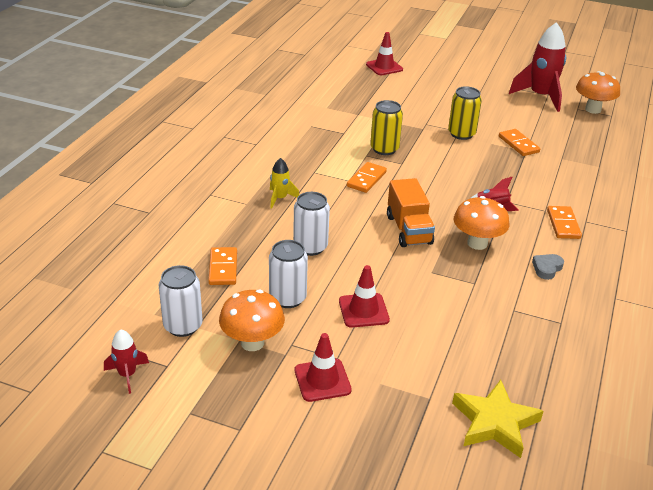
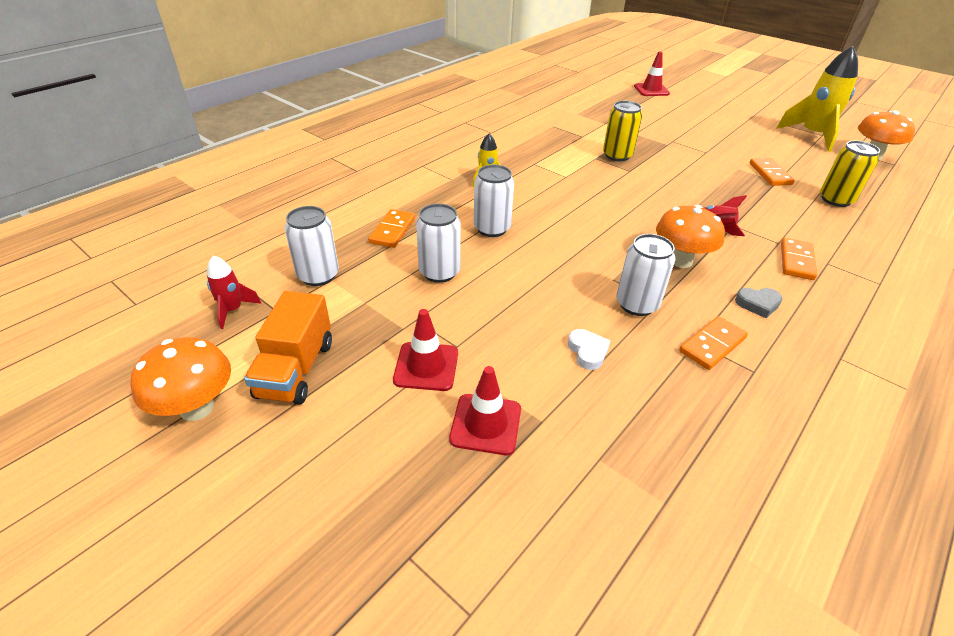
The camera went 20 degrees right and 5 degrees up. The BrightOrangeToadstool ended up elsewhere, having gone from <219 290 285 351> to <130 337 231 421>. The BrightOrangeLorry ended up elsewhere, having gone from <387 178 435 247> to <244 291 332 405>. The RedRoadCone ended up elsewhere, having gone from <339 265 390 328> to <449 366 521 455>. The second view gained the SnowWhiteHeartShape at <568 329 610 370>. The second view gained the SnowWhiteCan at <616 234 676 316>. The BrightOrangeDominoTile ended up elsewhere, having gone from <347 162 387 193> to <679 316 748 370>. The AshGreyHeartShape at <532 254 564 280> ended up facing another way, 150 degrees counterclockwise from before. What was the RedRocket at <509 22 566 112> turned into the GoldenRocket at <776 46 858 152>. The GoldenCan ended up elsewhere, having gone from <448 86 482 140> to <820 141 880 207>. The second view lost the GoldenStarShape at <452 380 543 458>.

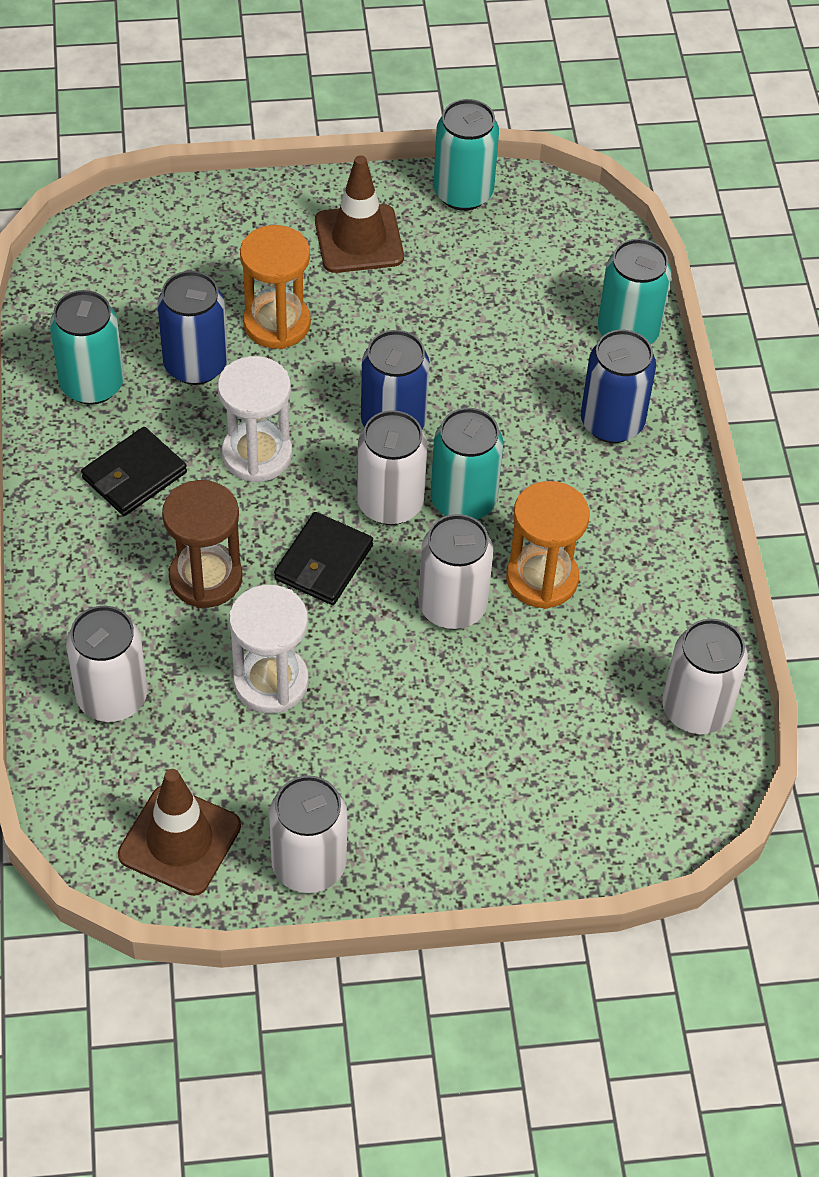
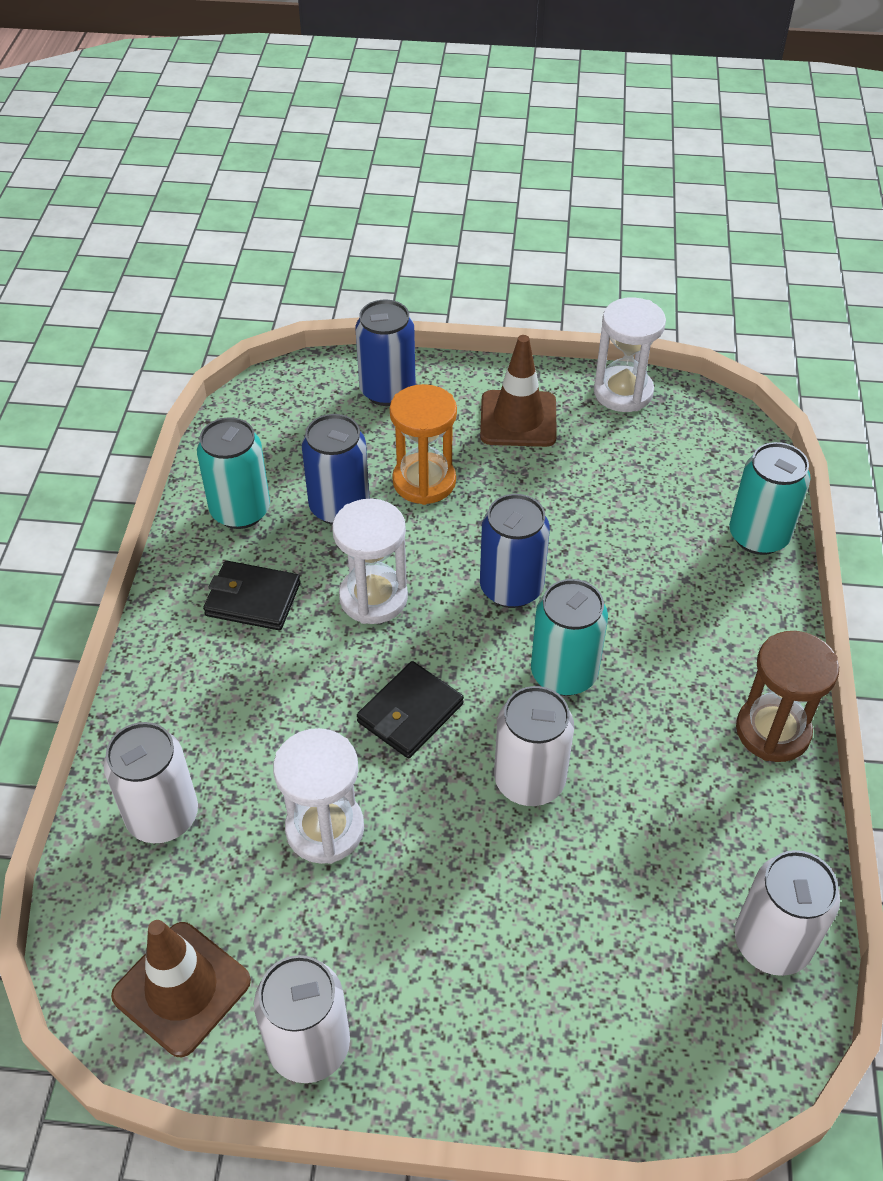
The camera went 15 degrees right and 5 degrees down. The EbonyBillfold at <81 427 187 516> ended up facing another way, 45 degrees clockwise from before. The RoyalBlueCan ended up elsewhere, having gone from <581 330 656 443> to <355 299 416 406>. Where the AquaCan stood at <434 99 499 211>, the SnowWhiteSandglass came to stand at <594 297 666 412>. The DarkBrownSandglass ended up elsewhere, having gone from <162 480 243 608> to <736 631 839 762>. The second view lost the SnowWhiteCan at <357 410 428 525>. The second view lost the BrightOrangeSandglass at <506 481 590 609>.

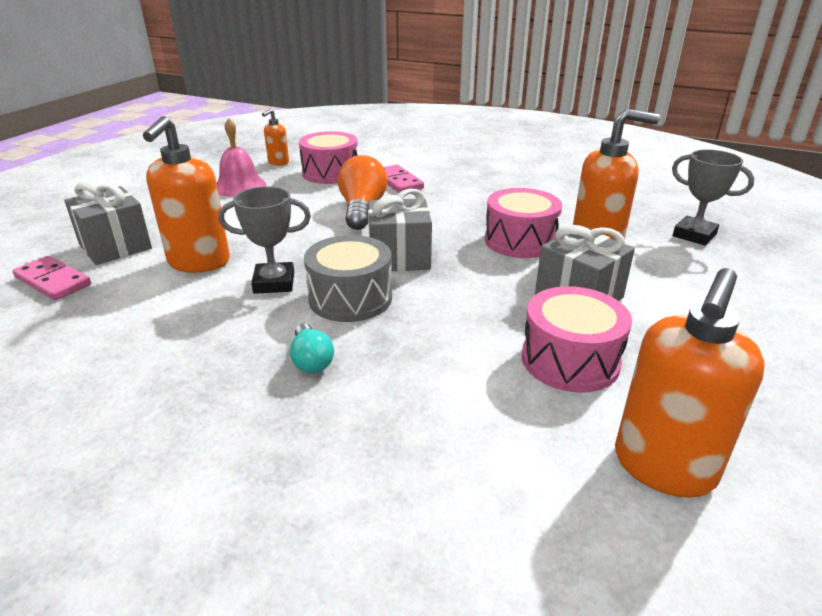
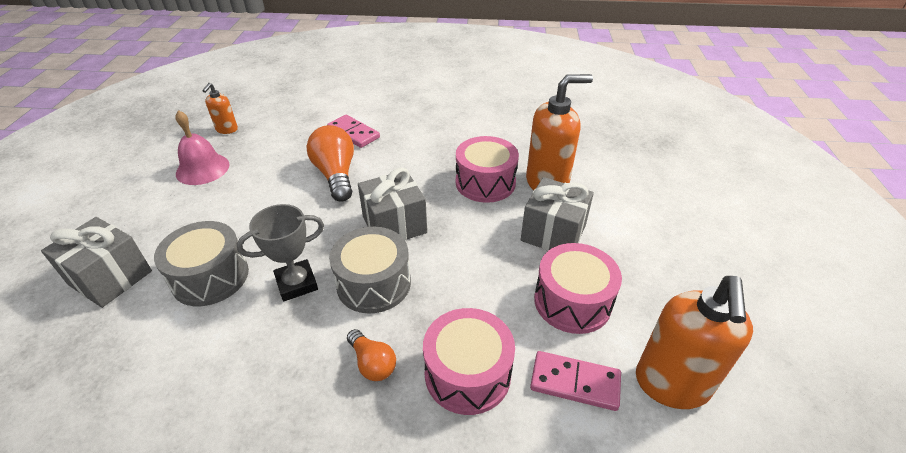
The camera went 20 degrees left and 10 degrees up. Where the BrightOrangeSoapPump stood at <143 116 230 273>, the AshGreySnareDrum came to stand at <154 221 249 306>. What was the AquaLightBulb at <290 324 334 373> turned into the BrightOrangeLightBulb at <347 329 396 381>. The PinkSnareDrum ended up elsewhere, having gone from <299 131 358 184> to <423 308 515 415>. The PinkDominoTile ended up elsewhere, having gone from <12 256 91 300> to <530 351 621 411>. The second view lost the AshGreyAwardCup at <672 149 754 246>.

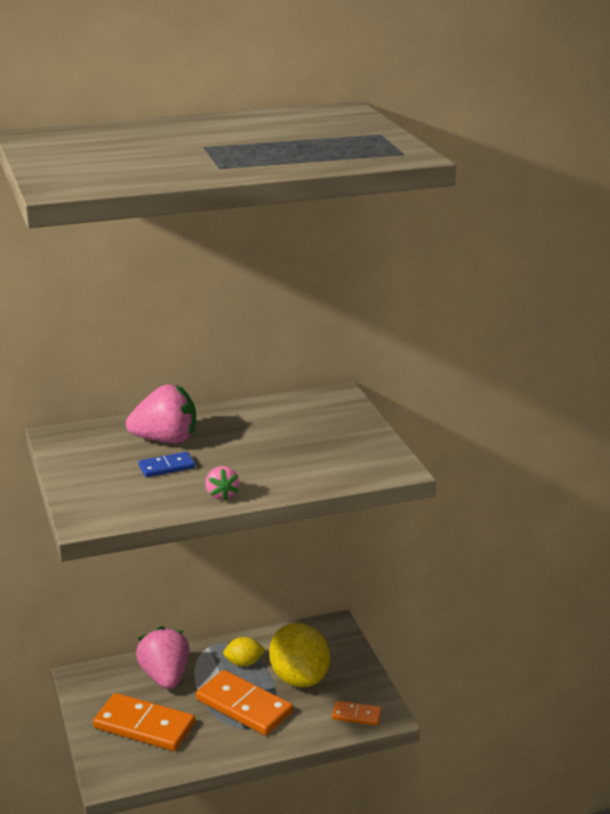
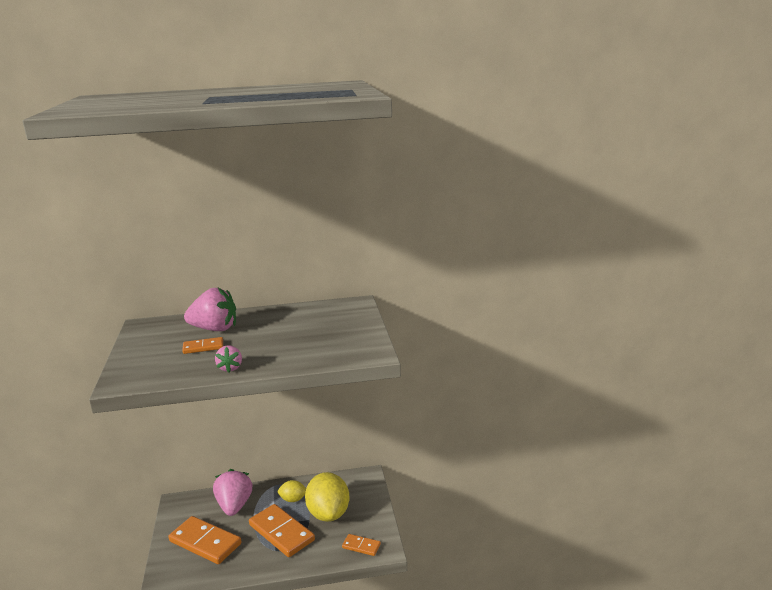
The camera went 10 degrees right and 5 degrees down. What was the RoyalBlueDominoTile at <139 452 195 477> turned into the BrightOrangeDominoTile at <182 337 223 354>.

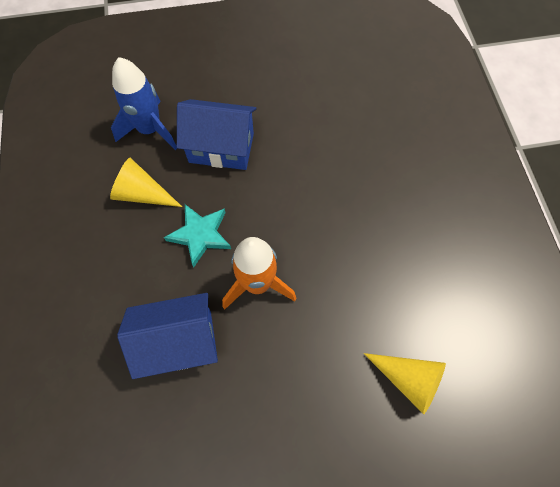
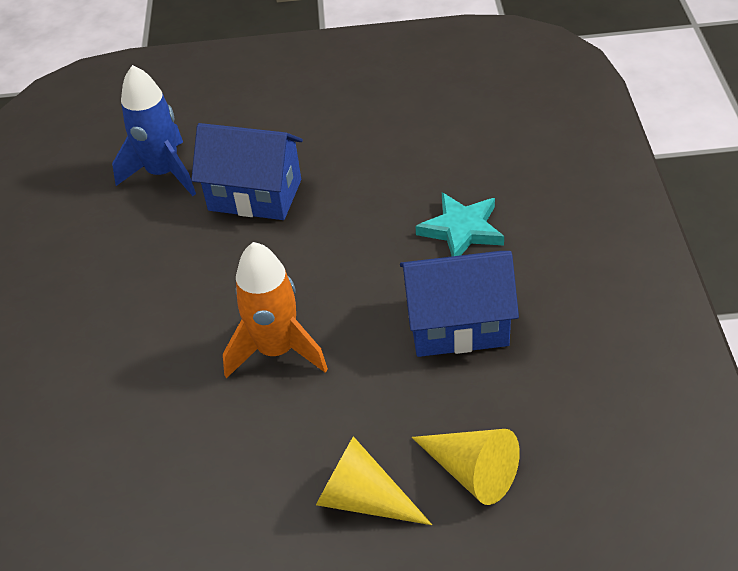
The camera went 10 degrees right and 20 degrees down. The GoldenConeShape ended up elsewhere, having gone from <110 158 182 207> to <316 436 432 525>. The RoyalBlueHouse ended up elsewhere, having gone from <117 293 218 379> to <400 251 519 357>. The AquaStarShape ended up elsewhere, having gone from <164 204 231 267> to <416 193 504 256>.

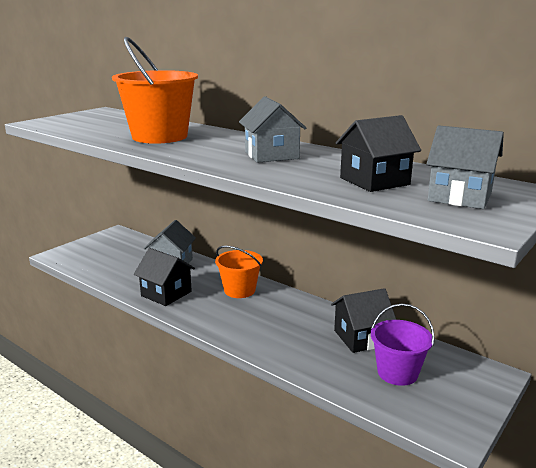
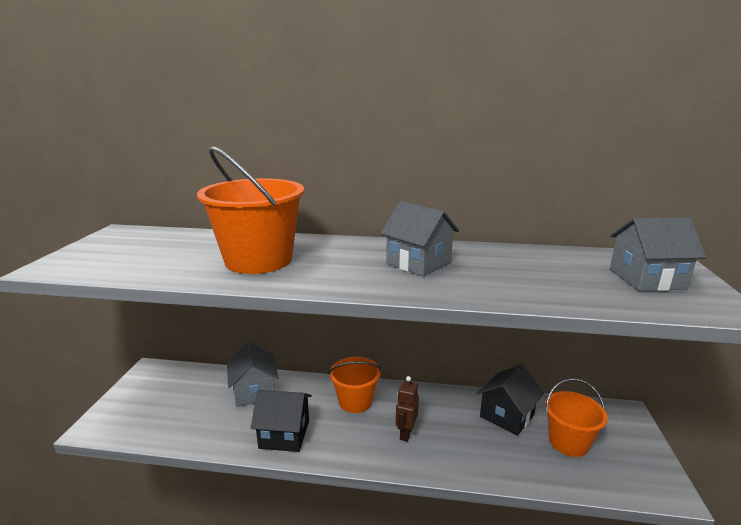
The camera went 30 degrees left and 0 degrees up. The second view gained the DarkBrownRobotFigure at <396 376 419 442>. What was the VioletPail at <371 303 435 386> turned into the BrightOrangePail at <545 378 608 457>. The second view lost the EbonyHouse at <336 115 421 192>.

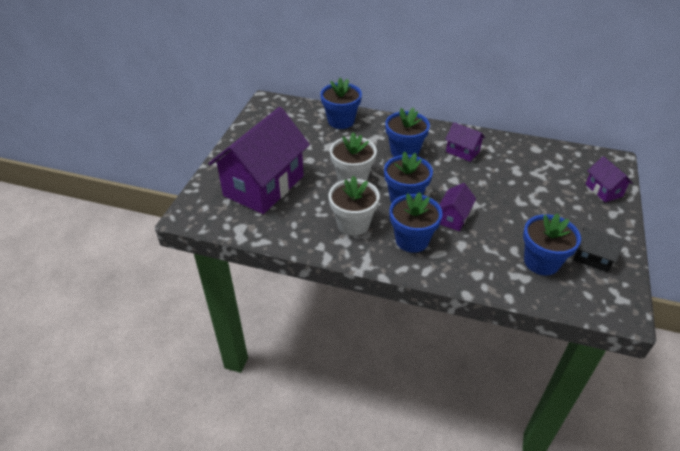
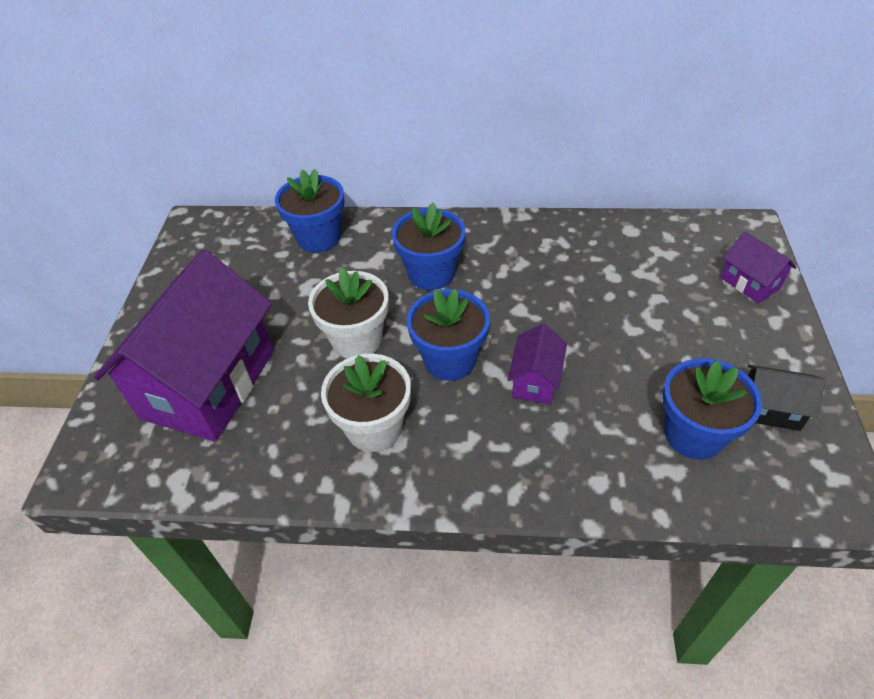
The camera went 10 degrees left and 5 degrees up. The second view lost the RoyalBluePlantPot at <389 192 442 253>. The second view lost the VioletHouse at <445 122 485 162>.

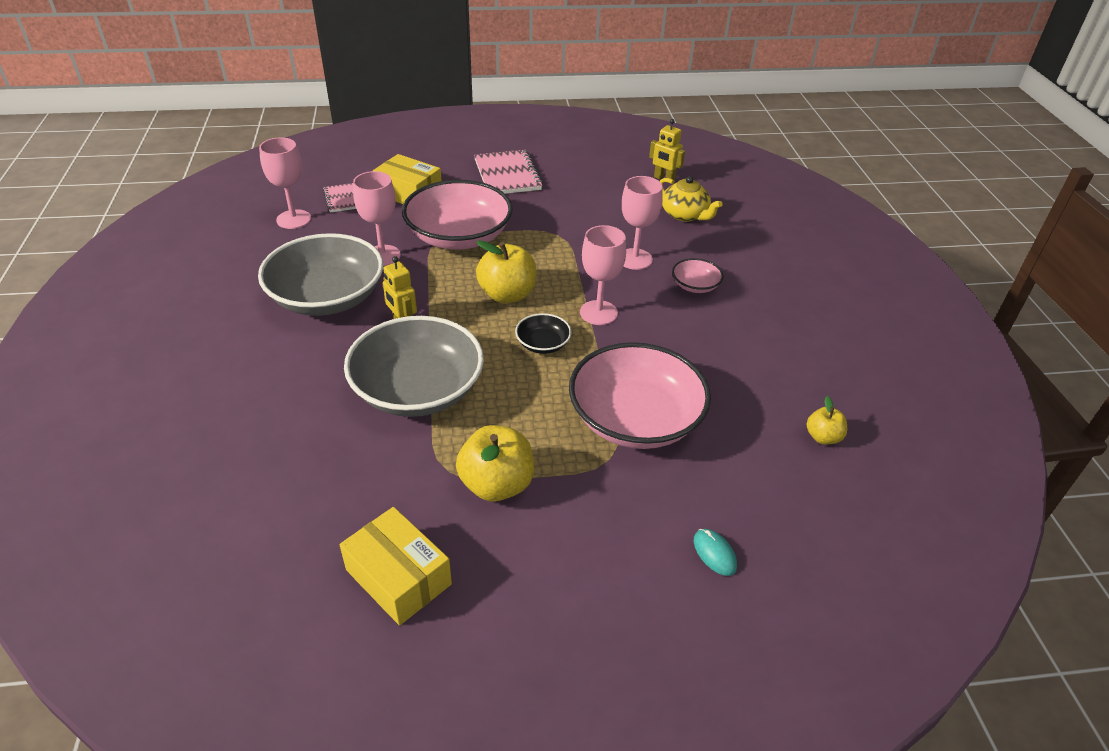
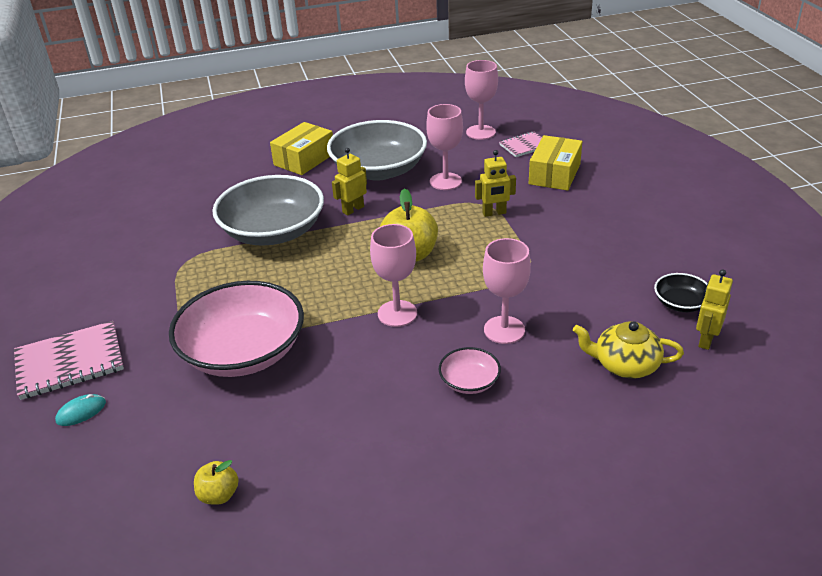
The camera went 85 degrees right and 5 degrees down. The PinkNotebook ended up elsewhere, having gone from <474 150 543 194> to <14 321 124 400>. The GoldenParcel ended up elsewhere, having gone from <339 507 452 626> to <270 122 333 175>. Where the PinkDeepDish stood at <402 180 513 250>, the GoldenRobotFigure came to stand at <475 150 516 217>. The GoldenTeapot at <660 176 723 222> ended up facing another way, 60 degrees clockwise from before. The EbonyDeepDish ended up elsewhere, having gone from <515 313 572 354> to <654 273 707 312>. The second view lost the GoldenToyApple at <456 425 534 502>.

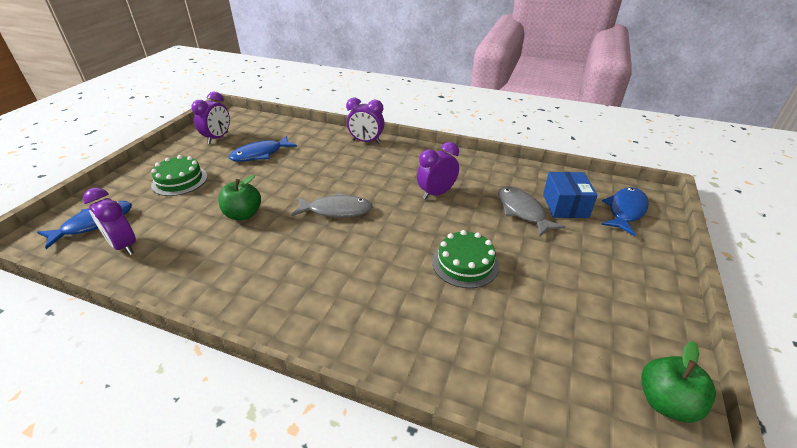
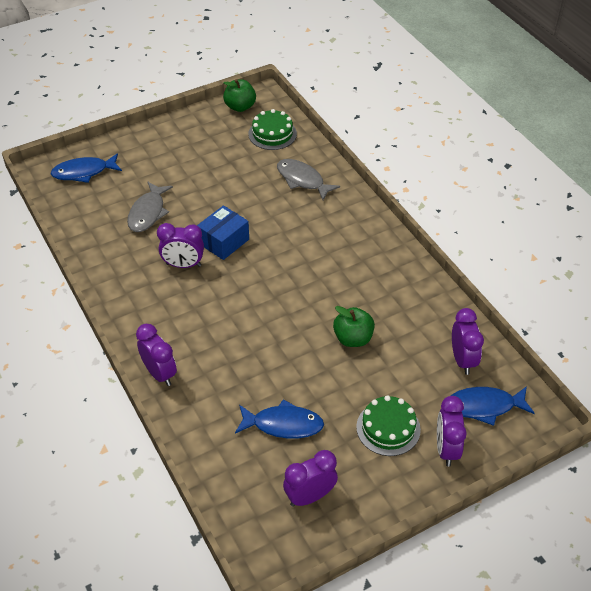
The camera went 140 degrees left and 10 degrees up. The RoyalBlueParcel ended up elsewhere, having gone from <543 172 598 218> to <197 205 249 260>. The LeafGreenCake ended up elsewhere, having gone from <432 230 499 288> to <248 109 297 150>. The AshGreyFishFigure ended up elsewhere, having gone from <291 192 373 218> to <277 159 340 200>. The second view gained the VioletBedsideClock at <437 396 467 467>.

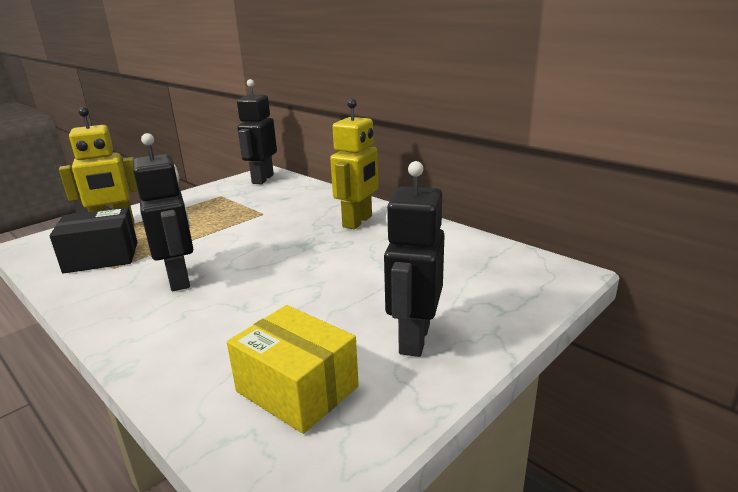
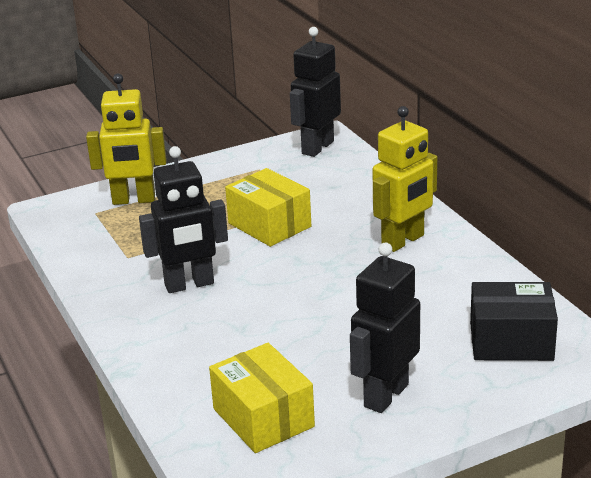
The camera went 20 degrees right and 5 degrees up. The EbonyRobotFigure at <133 133 193 291> ended up facing another way, 75 degrees clockwise from before. The second view gained the GoldenParcel at <225 168 311 247>. The EbonyParcel ended up elsewhere, having gone from <49 207 137 274> to <470 282 558 361>.

